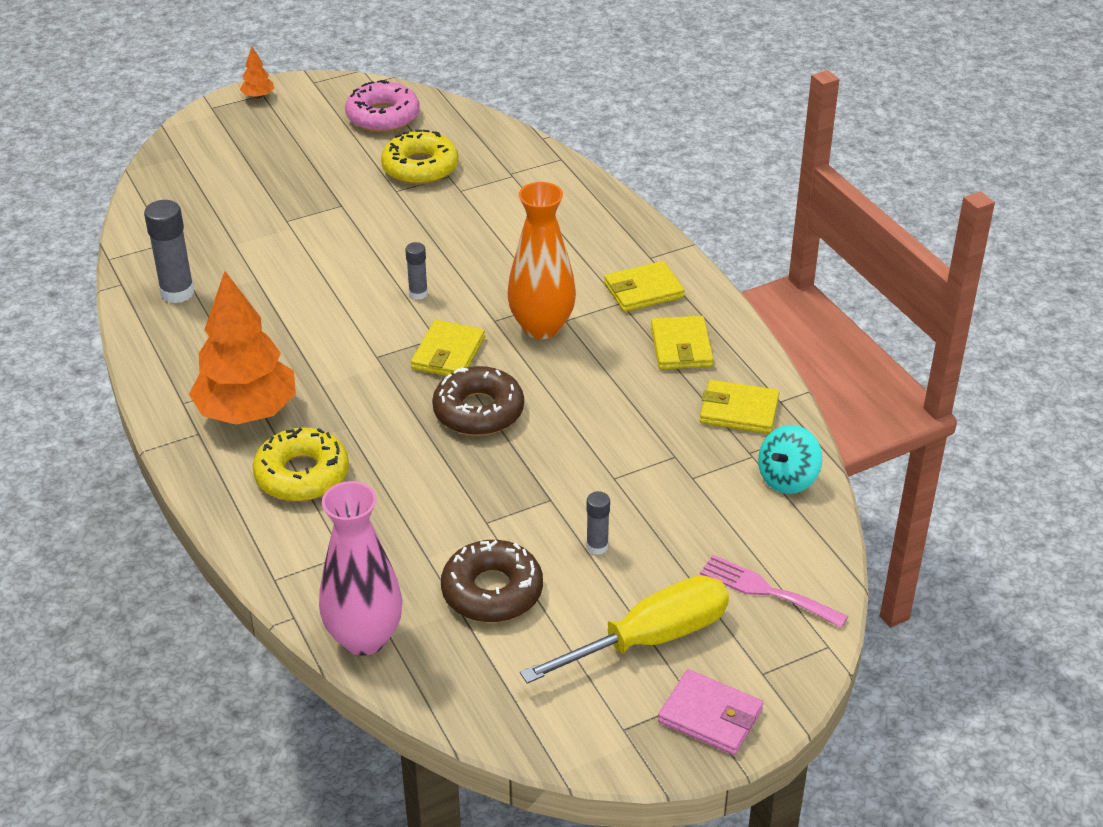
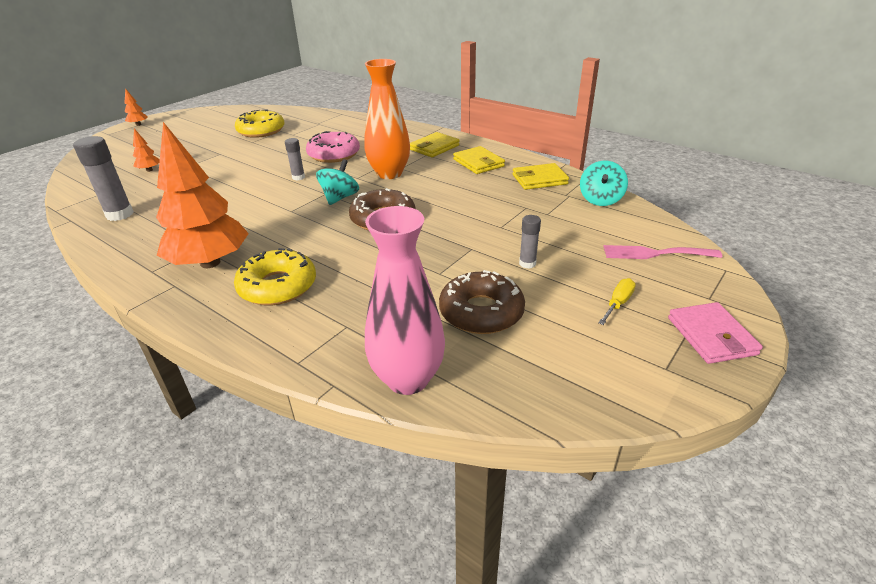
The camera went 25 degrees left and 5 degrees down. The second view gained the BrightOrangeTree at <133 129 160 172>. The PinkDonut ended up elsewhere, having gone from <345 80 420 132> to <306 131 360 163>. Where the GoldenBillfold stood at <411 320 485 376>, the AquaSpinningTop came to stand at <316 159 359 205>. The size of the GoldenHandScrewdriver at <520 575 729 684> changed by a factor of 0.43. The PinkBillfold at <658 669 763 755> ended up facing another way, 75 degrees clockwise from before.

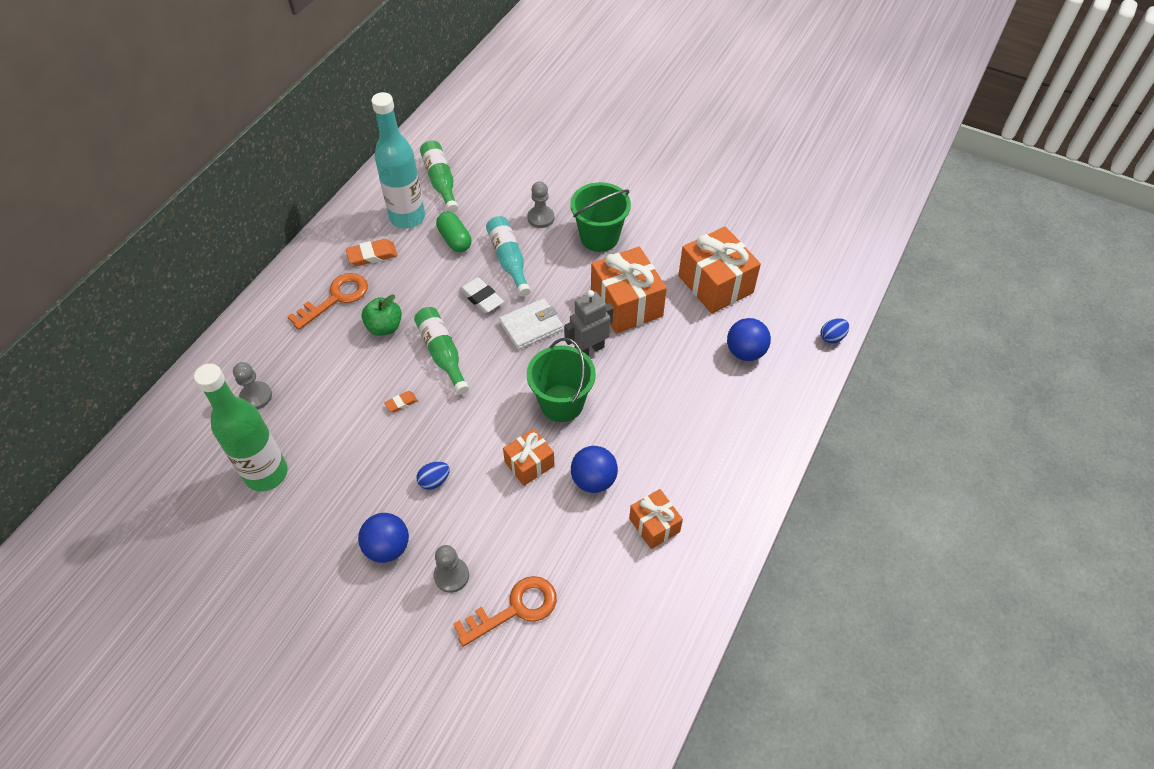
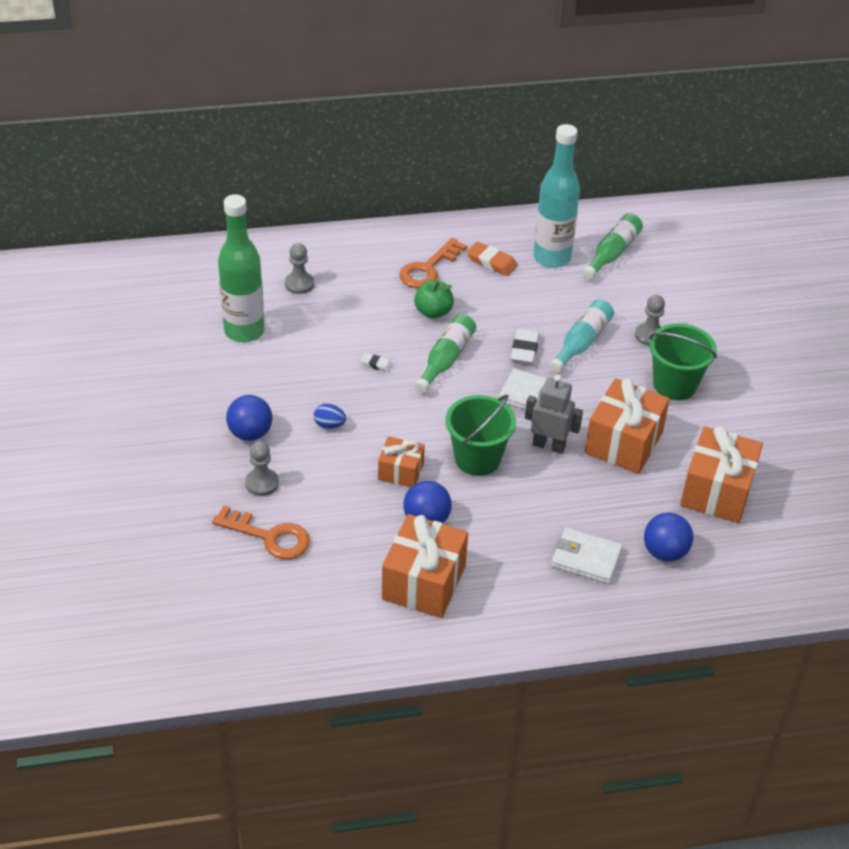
The camera went 50 degrees right and 10 degrees down. What was the BrightOrangeGumEraser at <384 391 418 413> turned into the SnowWhiteGumEraser at <361 353 393 372>. The size of the BrightOrangeWrappedGift at <629 489 683 549> changed by a factor of 1.75. The BrightOrangeKey at <287 273 368 330> ended up facing another way, 120 degrees clockwise from before. The second view gained the SnowWhiteBillfold at <551 528 623 584>. The second view lost the LeafGreenCapsule at <436 212 471 252>. The second view lost the RoyalBlueToyEgg at <820 318 849 344>.

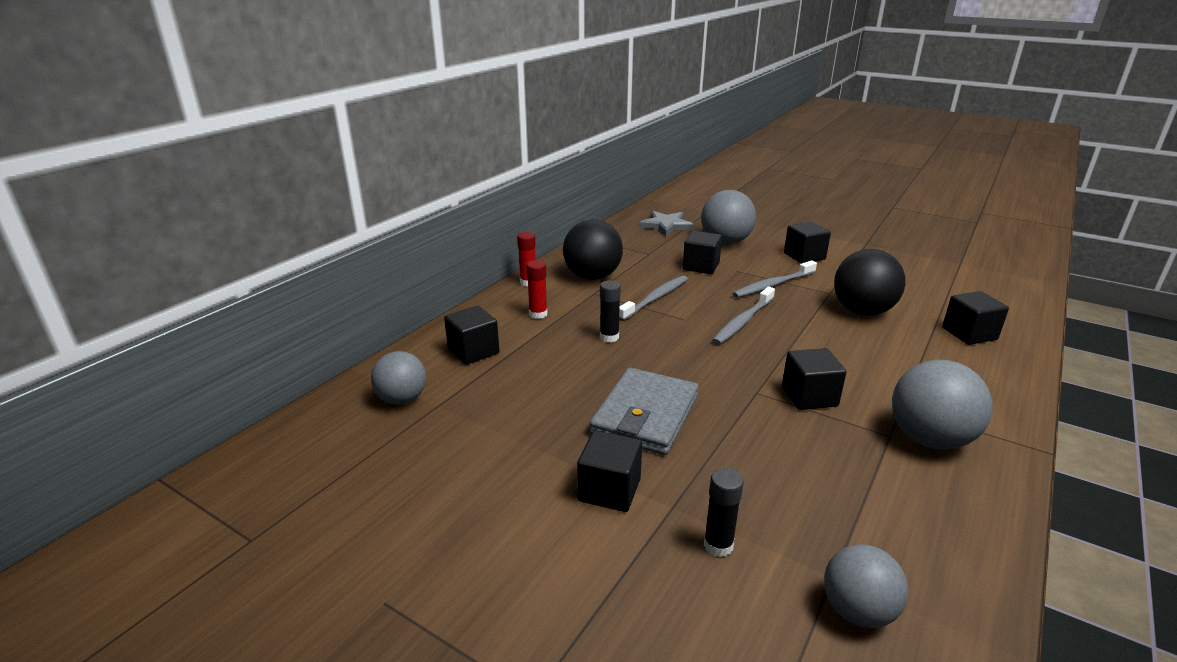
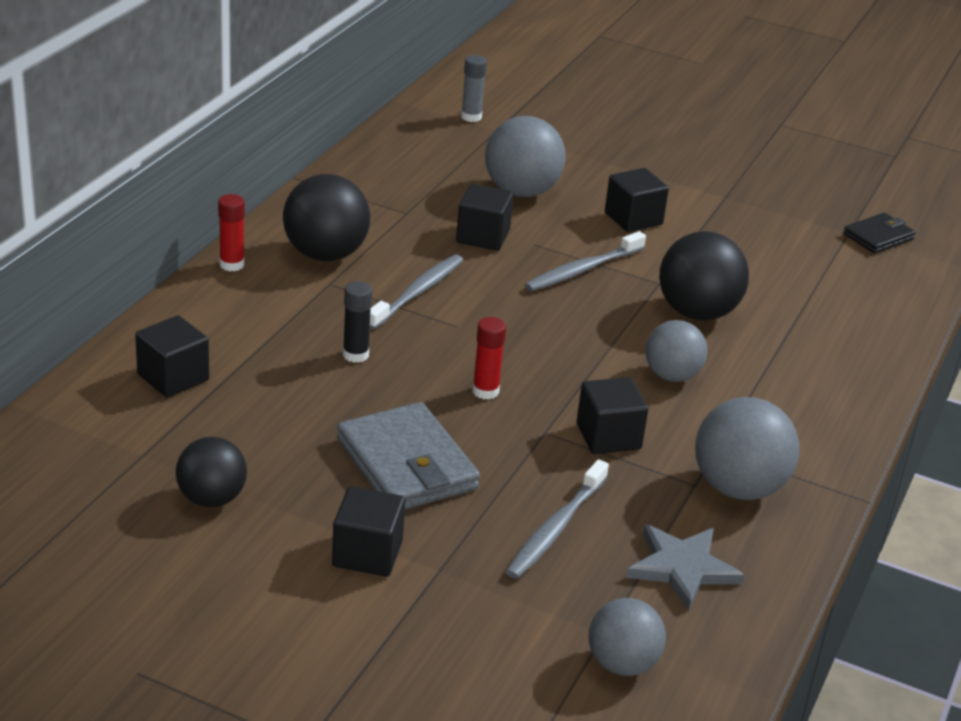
The camera went 10 degrees left and 5 degrees up. The second view gained the EbonyPlayBall at <176 437 247 507>. The AshGreyBillfold at <590 368 699 455> ended up facing another way, 45 degrees counterclockwise from before. The second view gained the AshGreyStickOfGlue at <461 55 487 122>. The RedStickOfGlue ended up elsewhere, having gone from <526 260 547 319> to <472 317 506 399>. The AshGreyDentalBrush ended up elsewhere, having gone from <712 287 775 345> to <506 459 609 579>. The AshGreyStarShape ended up elsewhere, having gone from <639 211 694 236> to <626 524 744 610>. The AshGreyPlayBall ended up elsewhere, having gone from <371 351 426 405> to <645 320 708 382>. The second view gained the EbonyBillfold at <843 213 916 253>. The second view lost the EbonyStickOfGlue at <704 468 744 557>. The second view lost the EbonyCube at <942 291 1009 345>.

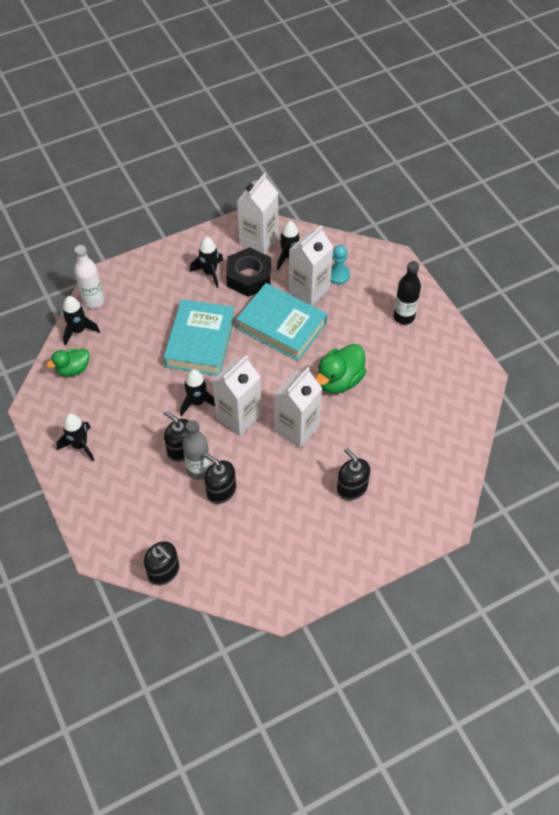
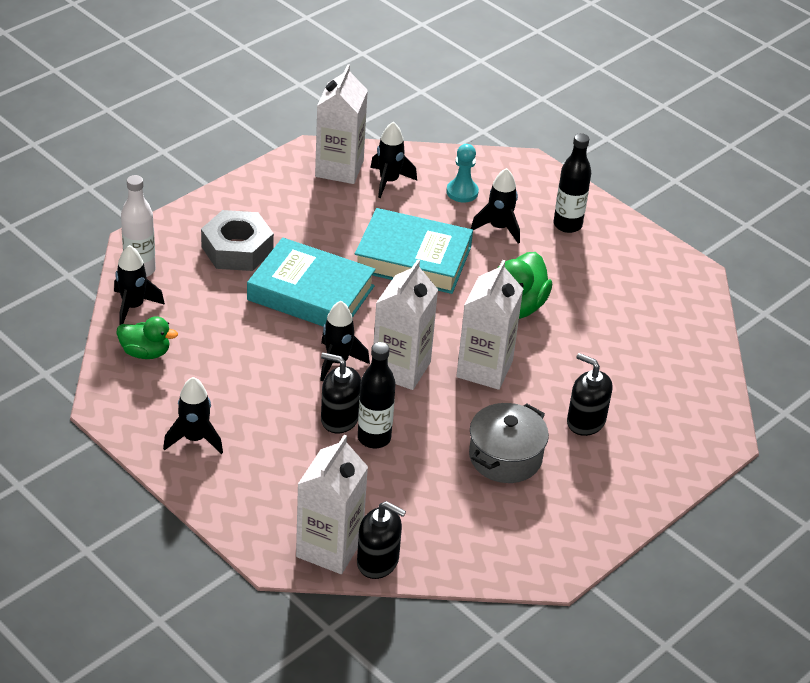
The camera went 20 degrees left and 15 degrees down. The LeafGreenToyDuck at <46 348 90 377> ended up facing another way, 120 degrees counterclockwise from before. The second view gained the AshGreyHexNut at <201 210 274 271>. The AquaHardcover at <163 299 235 375> ended up facing another way, 60 degrees counterclockwise from before. The SnowWhiteJuiceCarton ended up elsewhere, having gone from <289 225 333 306> to <296 435 368 574>. What was the AshGreyDrinkBottle at <183 420 210 480> turned into the EbonyDrinkBottle at <358 342 396 448>. The second view gained the AshGreyStockpot at <469 403 549 483>. The EbonyRocket ended up elsewhere, having gone from <190 237 223 288> to <471 168 520 243>. The second view lost the EbonySoapPump at <204 453 236 504>. The second view lost the EbonyHexNut at <226 247 271 297>.

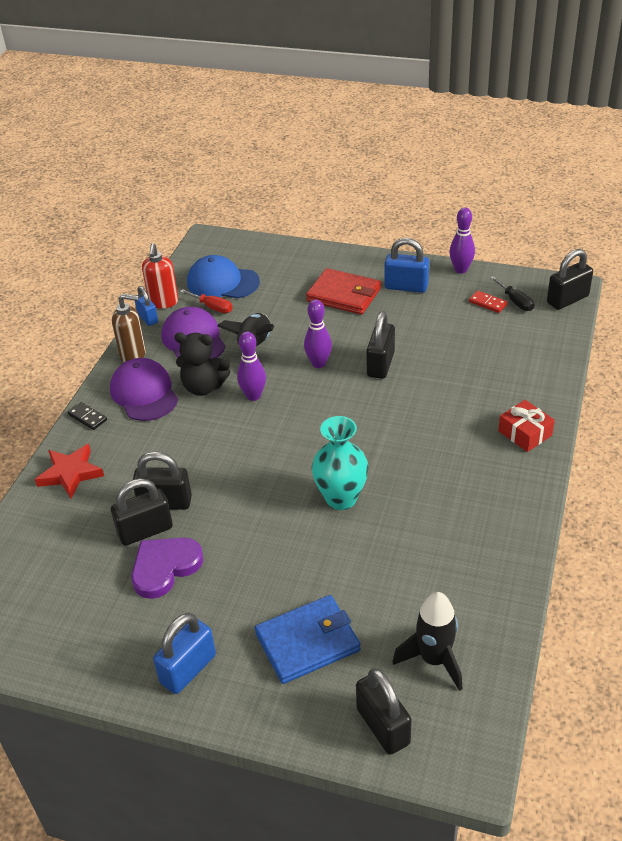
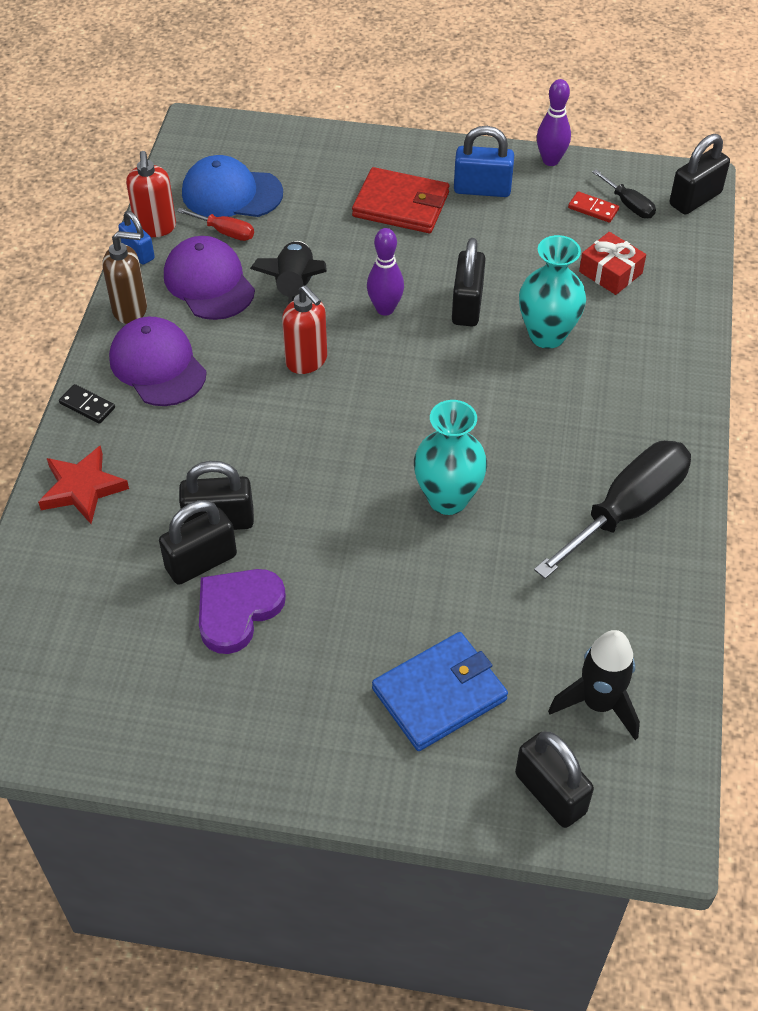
The camera went 10 degrees left and 10 degrees up. Where the VioletSkittle stood at <237 331 266 401>, the RedSoapPump came to stand at <282 285 327 374>. The second view gained the AquaTallVase at <519 235 586 349>. The second view gained the EbonyHandScrewdriver at <534 441 691 579>. The RedWrappedGift ended up elsewhere, having gone from <498 400 555 452> to <579 232 646 295>. The second view lost the RoyalBlueSmallLock at <153 613 216 694>. The second view lost the EbonyTeddy at <174 332 231 396>.

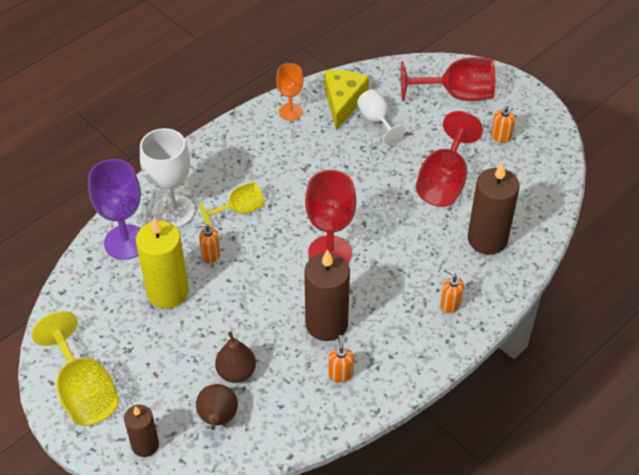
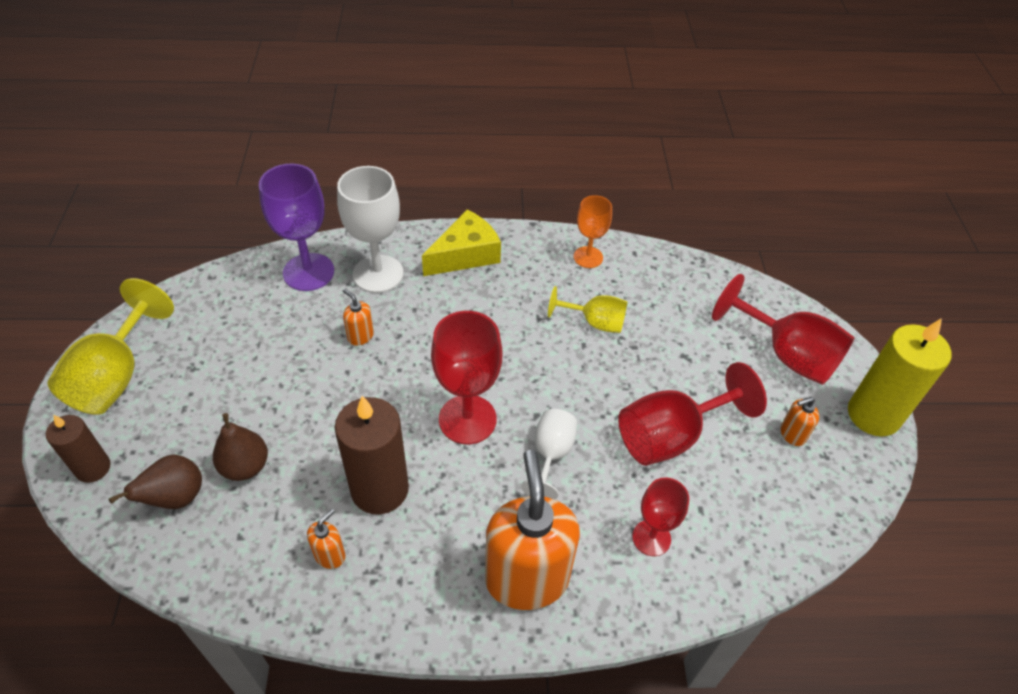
The camera went 40 degrees right and 0 degrees up. The GoldenPieceOfCheese ended up elsewhere, having gone from <324 70 369 131> to <422 209 501 276>. The size of the BrightOrangeSoapPump at <440 268 464 313> changed by a factor of 2.42. The SnowWhiteChalice ended up elsewhere, having gone from <357 89 405 145> to <521 409 577 500>. The GoldenChalice ended up elsewhere, having gone from <199 182 265 227> to <548 286 628 333>. Where the DarkBrownPillarCandle stood at <468 162 520 255>, the RedChalice came to stand at <632 477 689 556>. The GoldenPillarCandle ended up elsewhere, having gone from <136 217 189 309> to <848 318 952 437>.

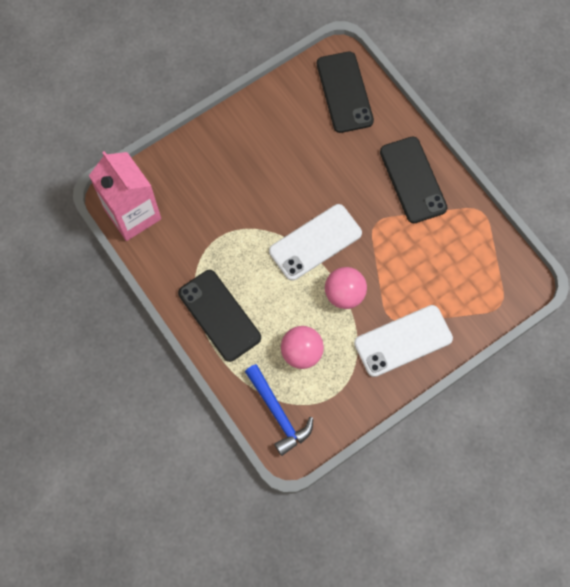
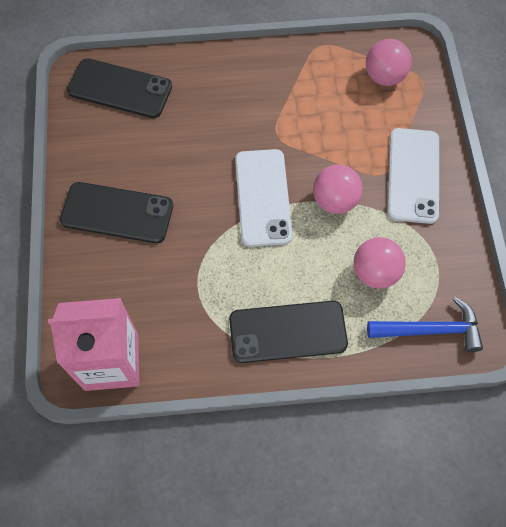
The camera went 60 degrees left and 5 degrees down. The EbonyMobilePhone ended up elsewhere, having gone from <380 137 448 223> to <60 182 173 243>. The second view gained the PinkPlayBall at <366 39 412 86>.

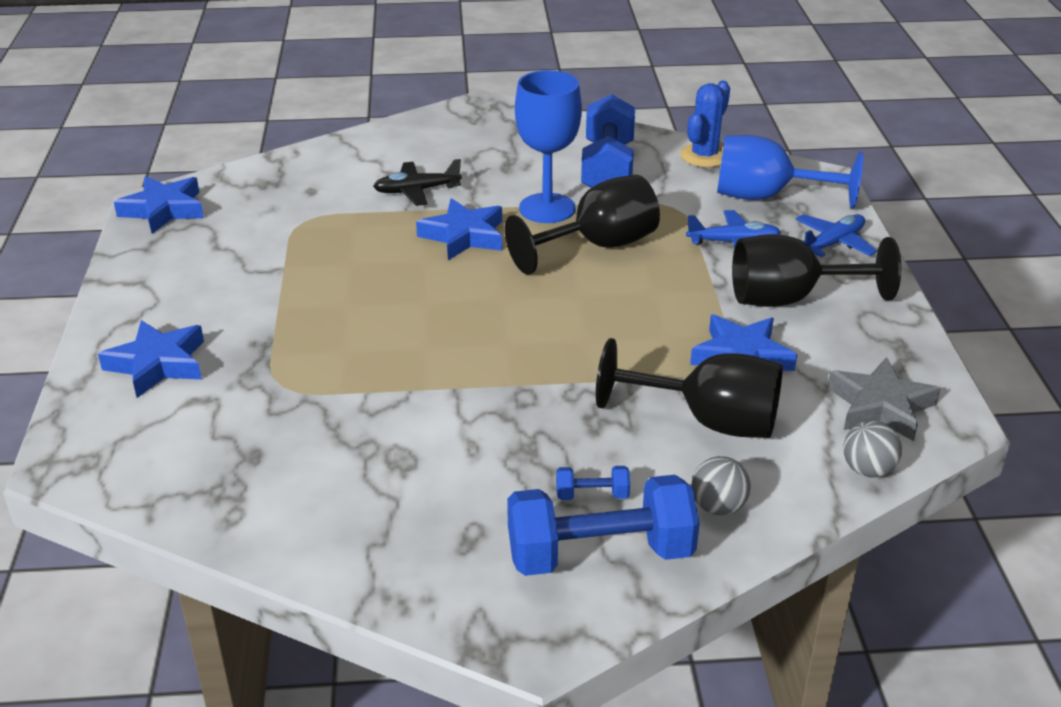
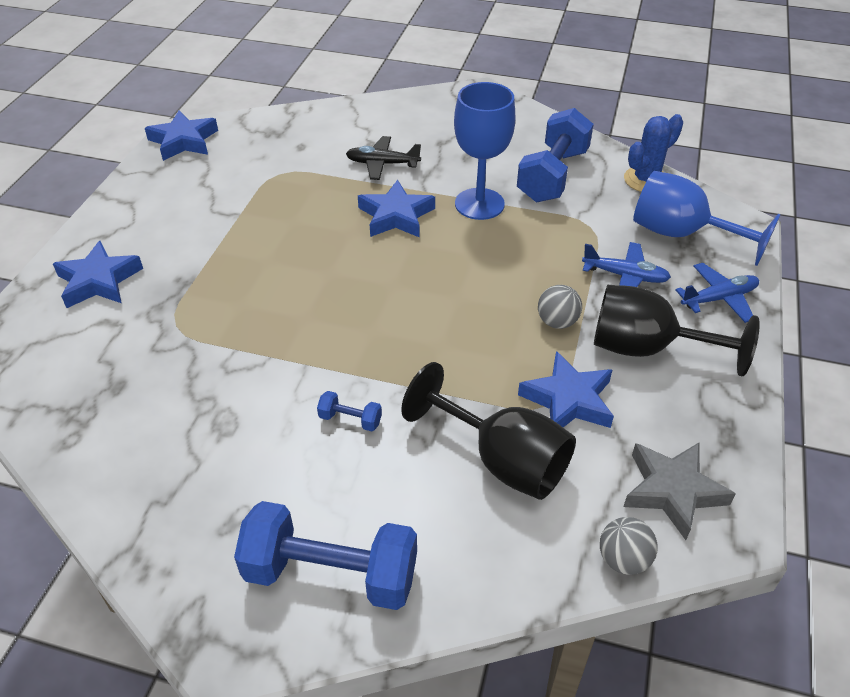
The camera went 20 degrees right and 10 degrees up. The RoyalBlueFreeWeight ended up elsewhere, having gone from <556 466 630 500> to <317 391 382 431>. The AshGreyPlayBall ended up elsewhere, having gone from <691 456 751 515> to <538 285 582 329>. The second view lost the EbonyChalice at <505 175 660 275>.

